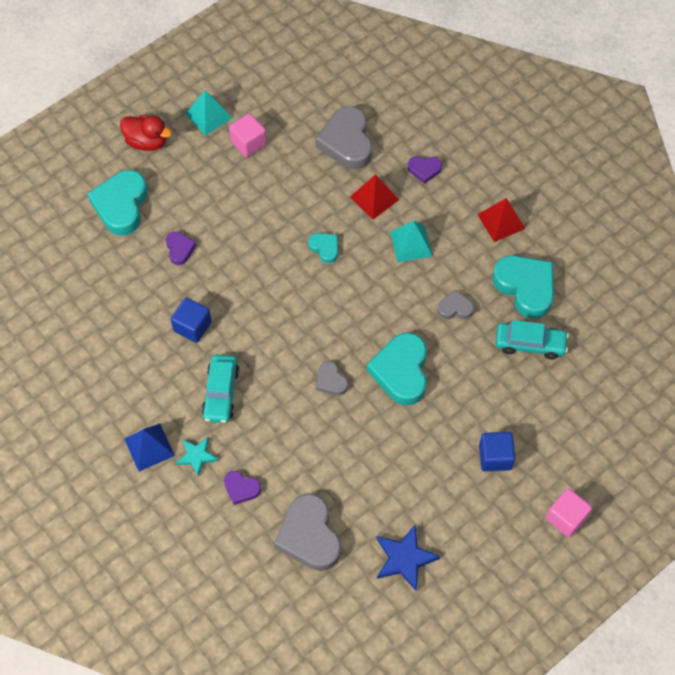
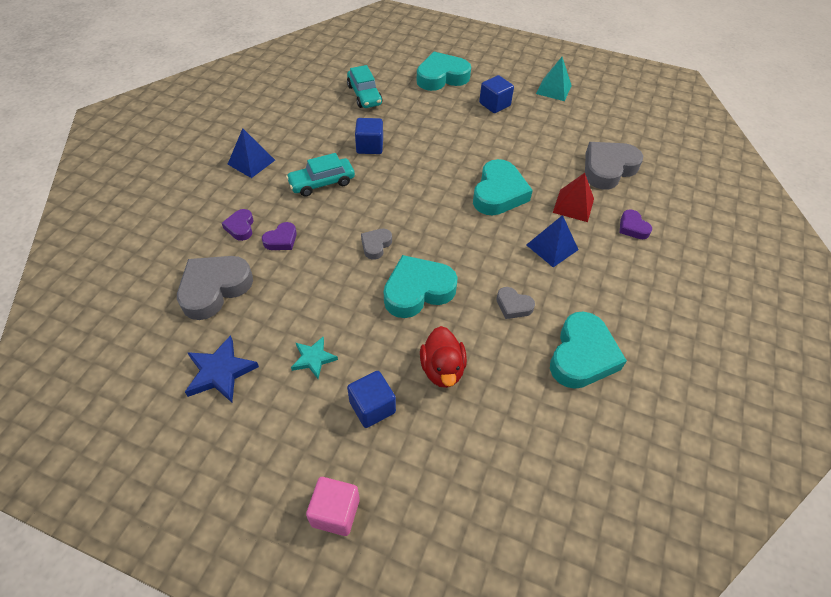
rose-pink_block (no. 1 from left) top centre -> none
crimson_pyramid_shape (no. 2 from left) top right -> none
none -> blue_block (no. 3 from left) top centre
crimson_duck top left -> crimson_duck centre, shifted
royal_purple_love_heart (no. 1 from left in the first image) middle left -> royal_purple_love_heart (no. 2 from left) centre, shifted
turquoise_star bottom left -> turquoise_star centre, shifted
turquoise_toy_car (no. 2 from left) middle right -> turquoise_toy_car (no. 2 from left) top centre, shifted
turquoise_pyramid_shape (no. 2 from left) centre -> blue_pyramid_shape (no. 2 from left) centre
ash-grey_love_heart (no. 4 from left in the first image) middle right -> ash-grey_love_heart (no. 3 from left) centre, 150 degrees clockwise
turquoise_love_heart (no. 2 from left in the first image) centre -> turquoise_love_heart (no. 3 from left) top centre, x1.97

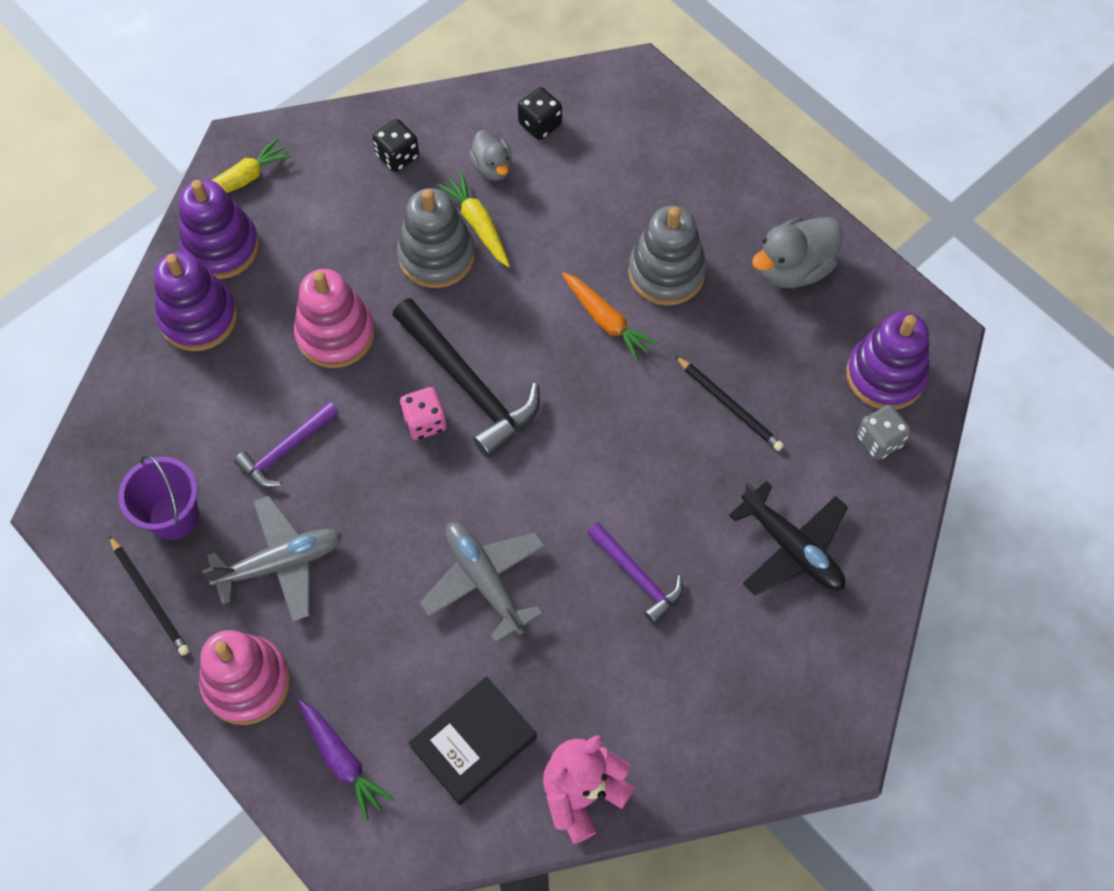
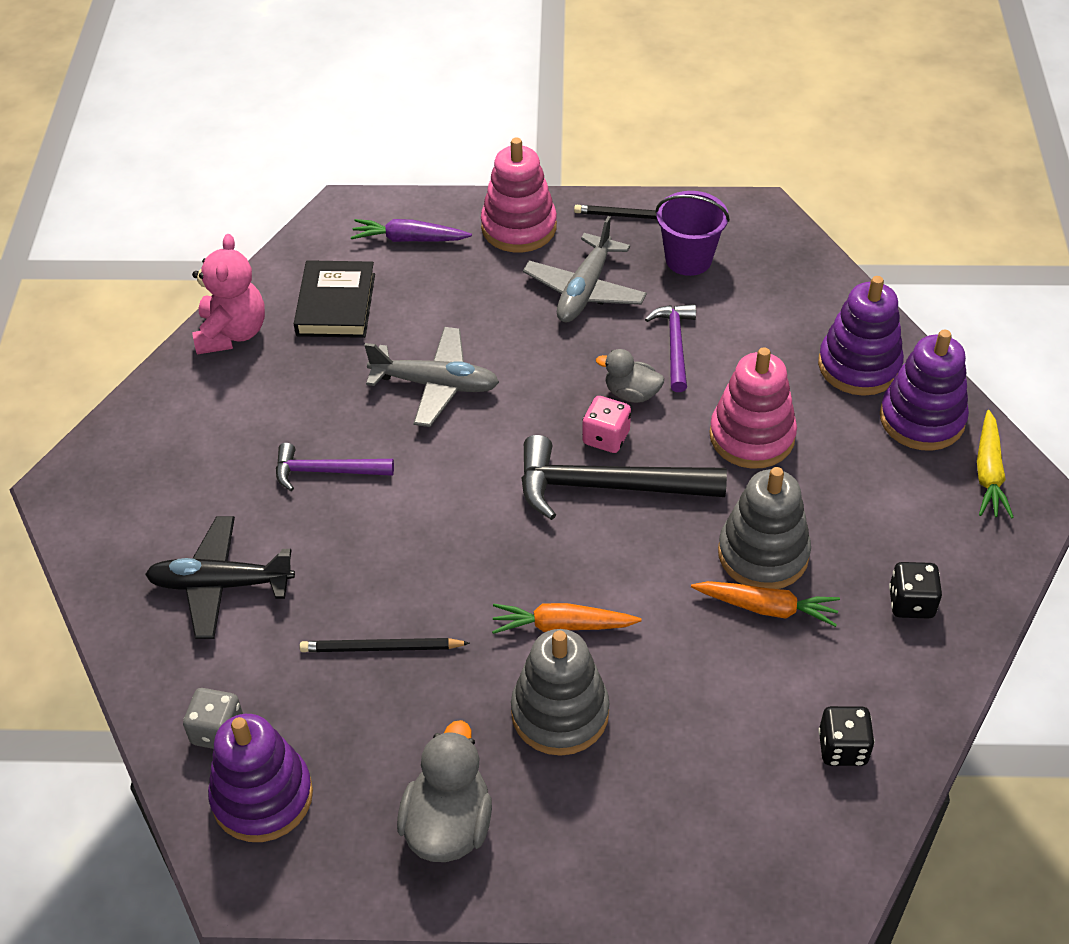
ash-grey_duck (no. 1 from left in the first image) top centre -> ash-grey_duck (no. 2 from left) centre, shifted
golden_toy_carrot (no. 2 from left) top centre -> orange-coloured_toy_carrot (no. 2 from left) middle right

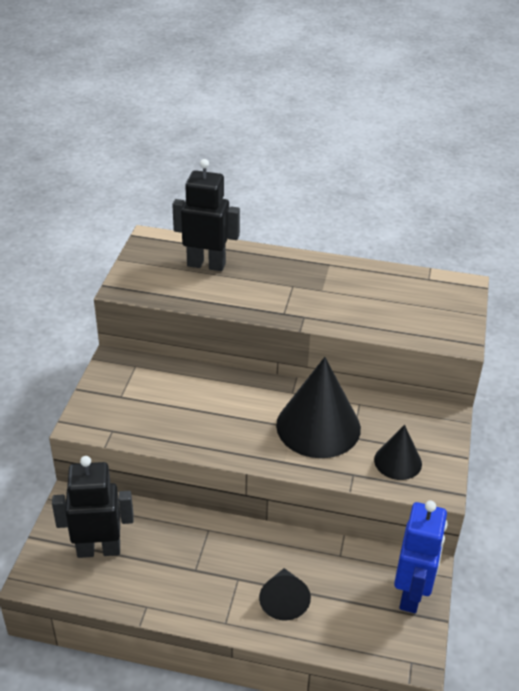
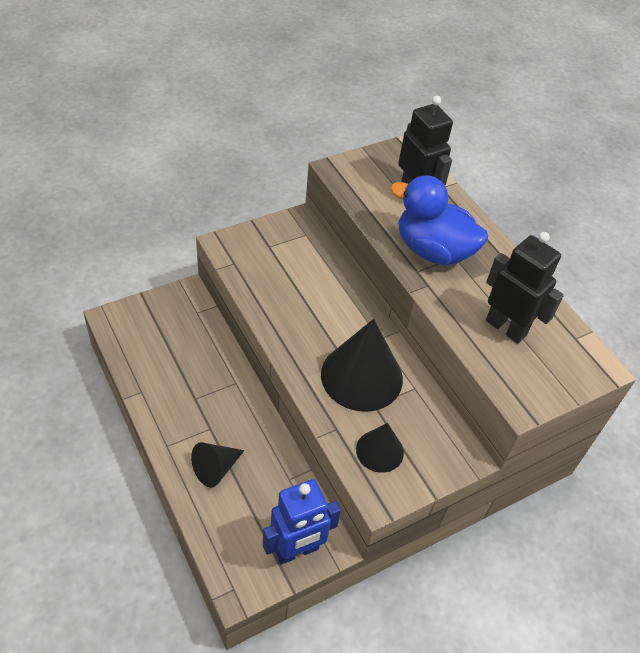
none -> blue_duck middle right
jet-black_robot_figure (no. 1 from left in the first image) bottom left -> jet-black_robot_figure (no. 2 from left) middle right, shifted

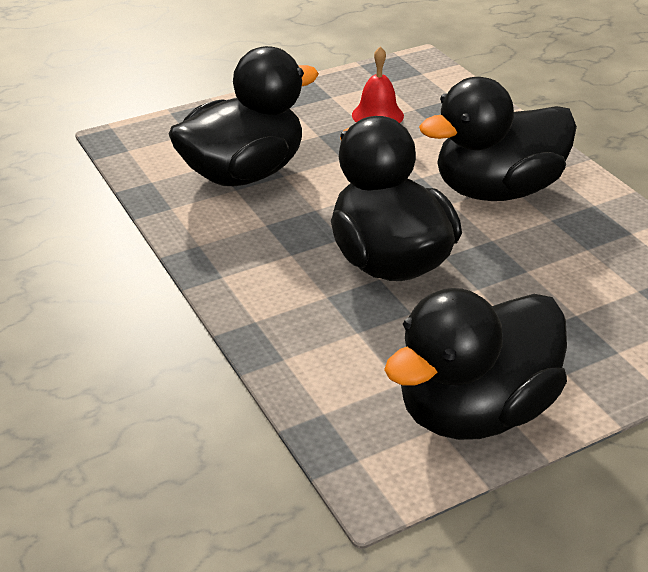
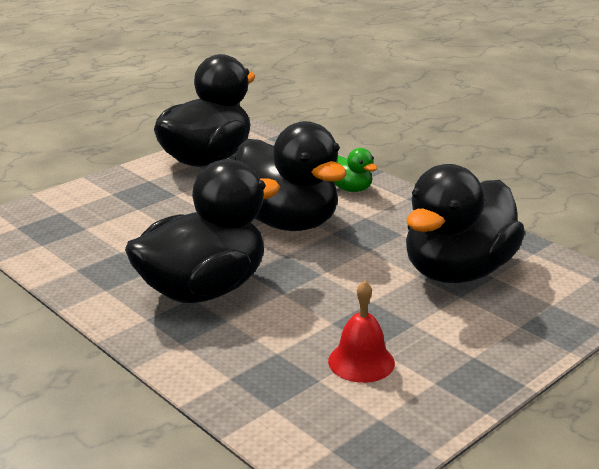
none -> leaf-green_duck centre

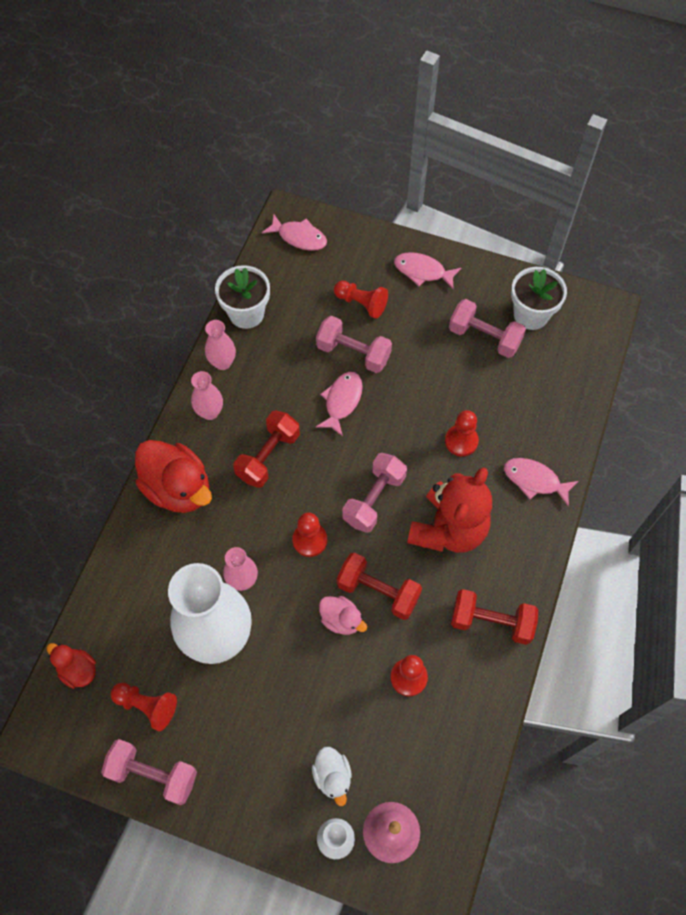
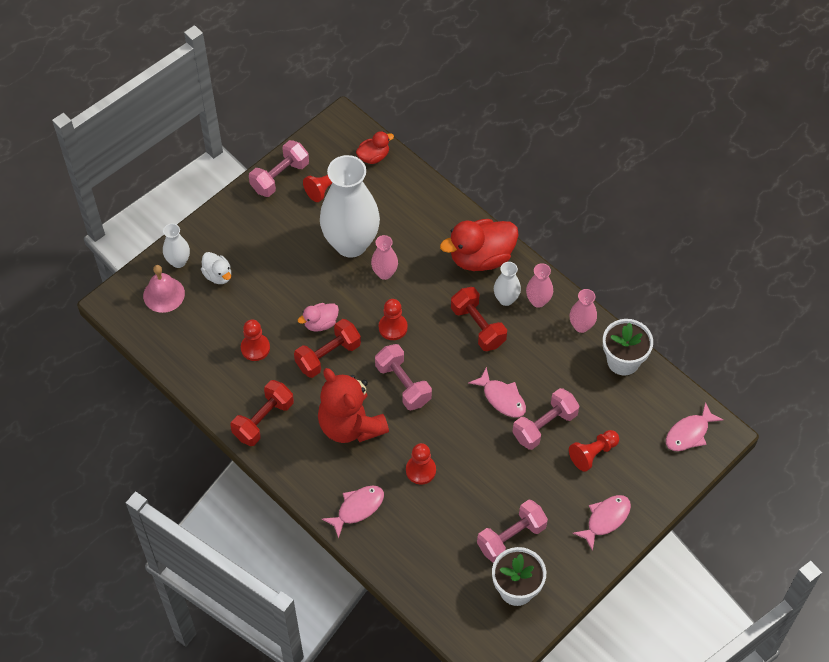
none -> pure_white_tall_vase (no. 3 from left) centre
pure_white_duck bottom centre -> pure_white_duck middle left, 135 degrees counterclockwise

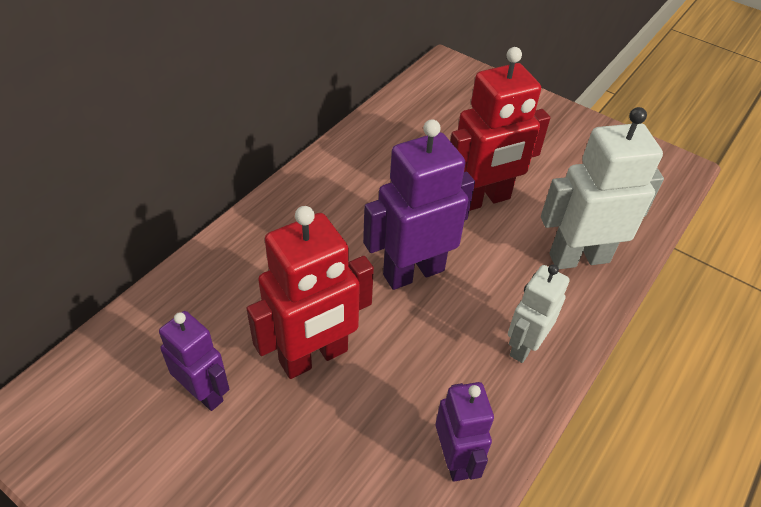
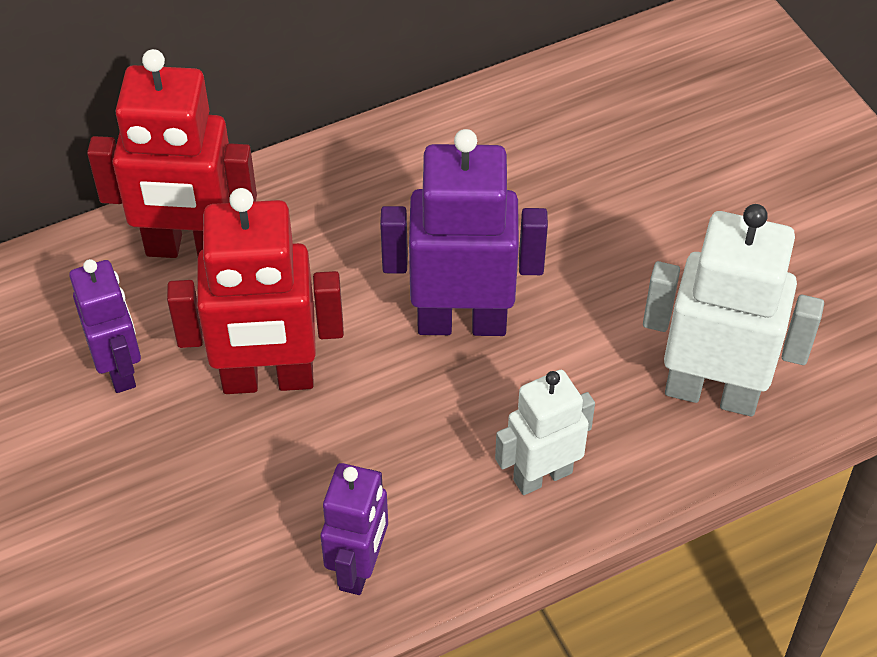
crimson_robot_figure (no. 2 from left in the first image) top centre -> crimson_robot_figure (no. 1 from left) top left, shifted

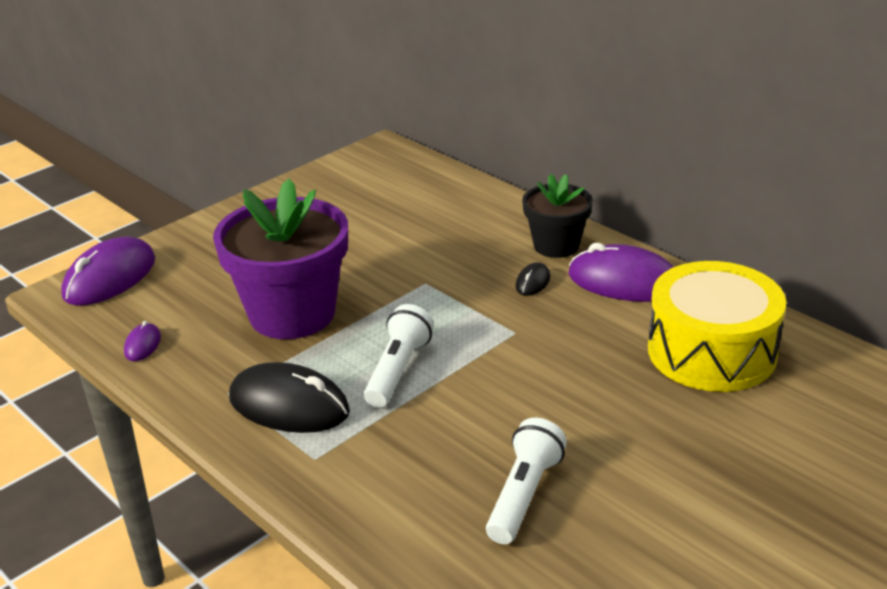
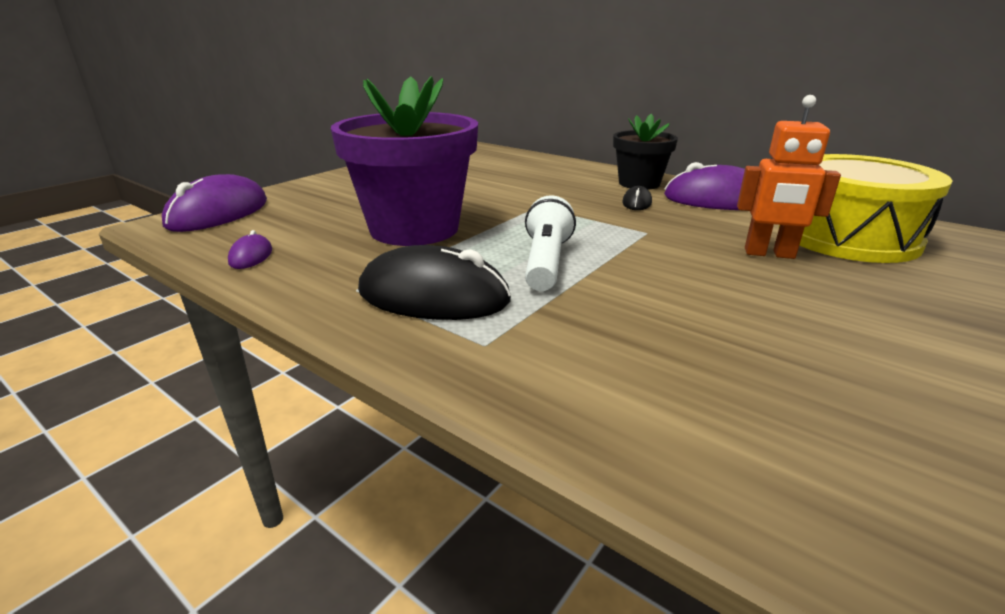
pure_white_flashlight (no. 2 from left) bottom centre -> none
none -> orange-coloured_robot_figure top right

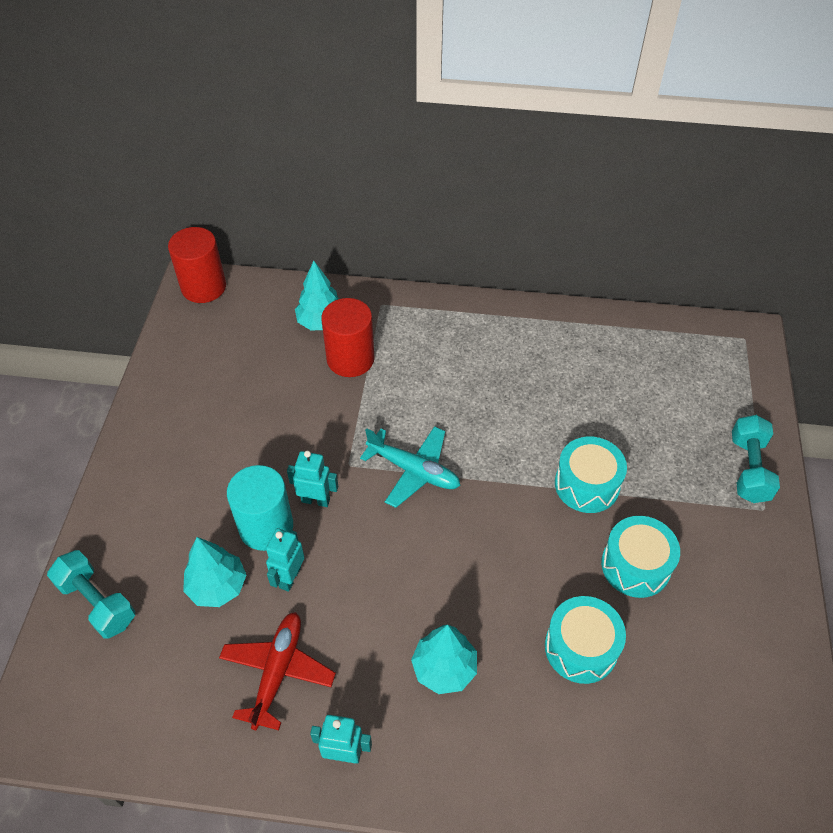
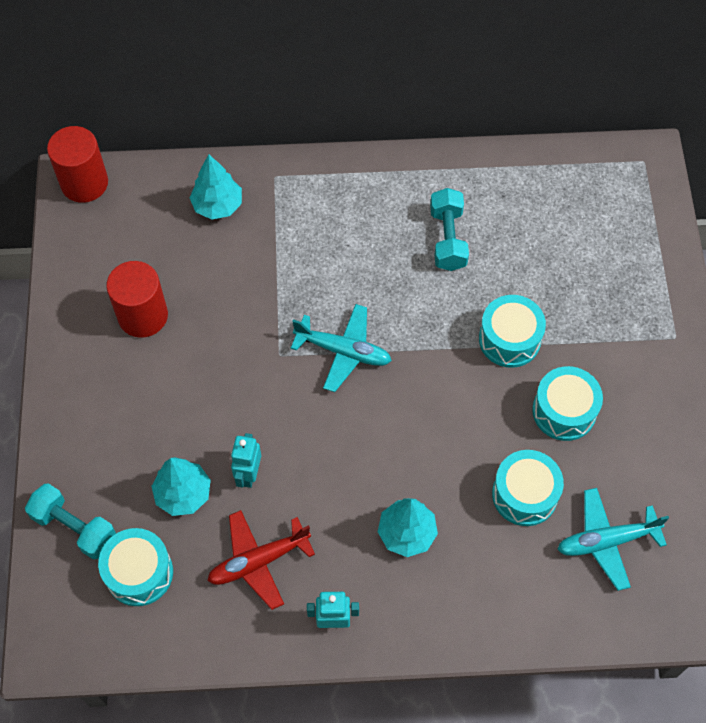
turquoise_cylinder middle left -> none
turquoise_robot_figure (no. 2 from left) centre -> none
none -> turquoise_toy_drum (no. 1 from left) bottom left
none -> turquoise_plane (no. 2 from left) bottom right
crimson_cylinder (no. 2 from left) centre -> crimson_cylinder (no. 2 from left) middle left, shifted
turquoise_free_weight (no. 2 from left) middle right -> turquoise_free_weight (no. 2 from left) top centre, shifted
crimson_plane bottom left -> crimson_plane bottom centre, 120 degrees counterclockwise

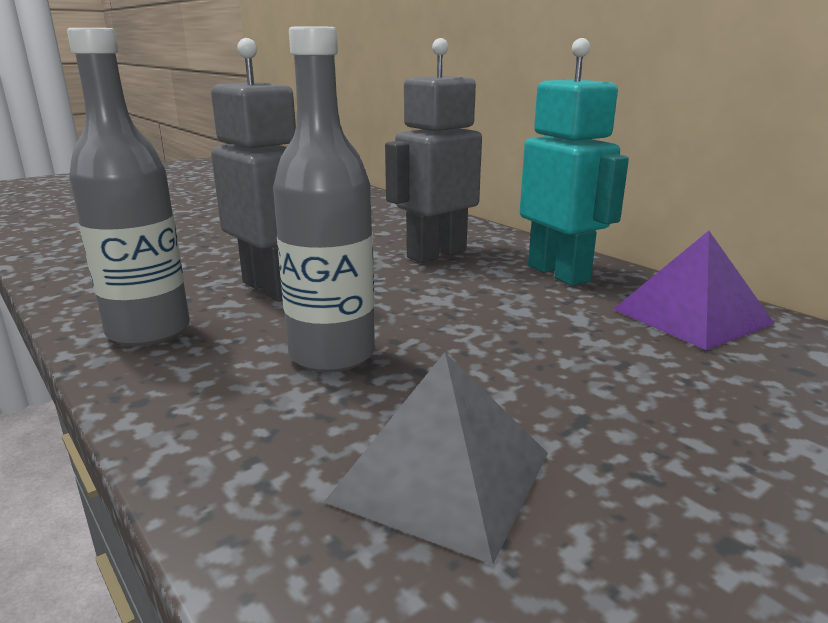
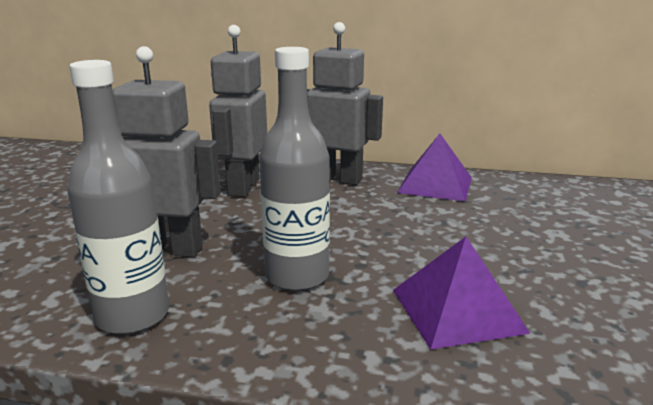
ash-grey_pyramid_shape bottom centre -> royal_purple_pyramid_shape (no. 2 from left) bottom right
turquoise_robot_figure top right -> ash-grey_robot_figure (no. 3 from left) top centre

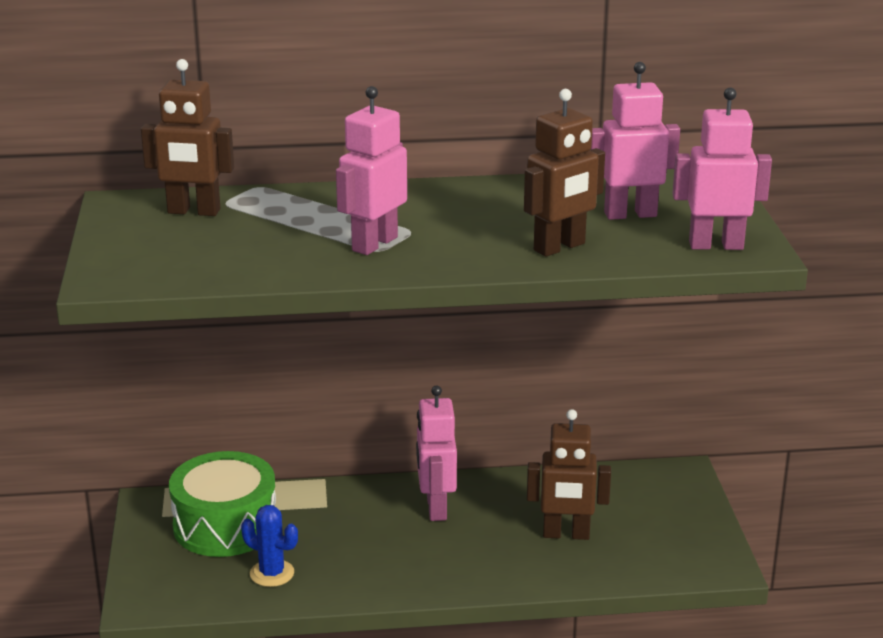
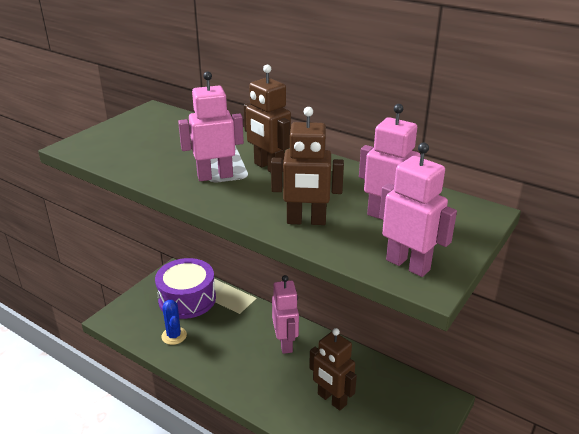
russet_robot_figure (no. 1 from left) top left -> russet_robot_figure (no. 1 from left) top centre, shifted
leaf-green_toy_drum bottom left -> royal_purple_toy_drum middle left
rose-pink_robot_figure (no. 2 from left) bottom centre, 135 degrees clockwise

